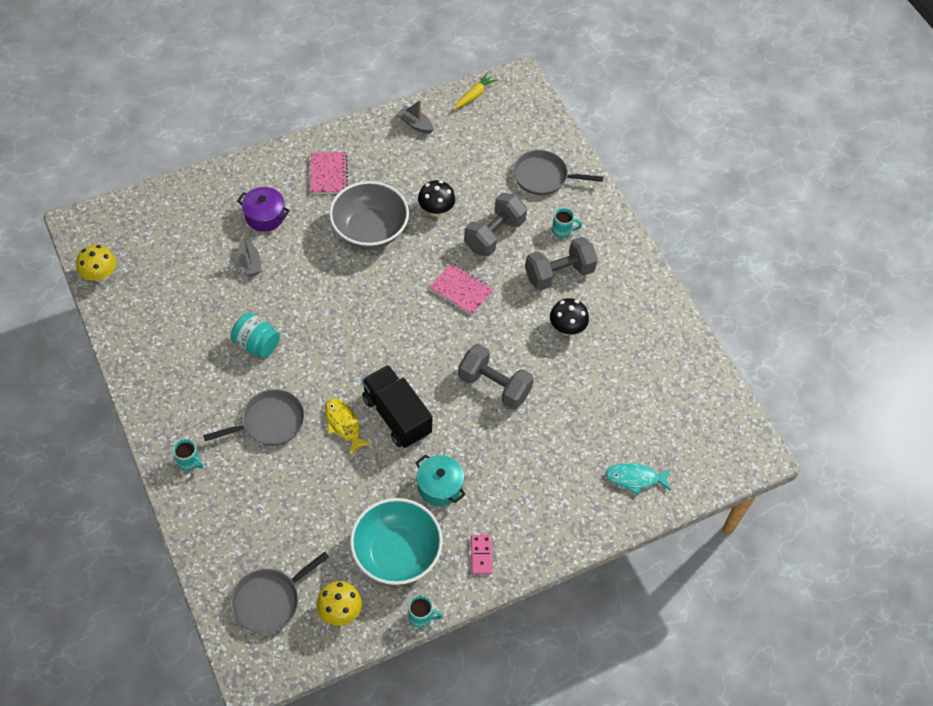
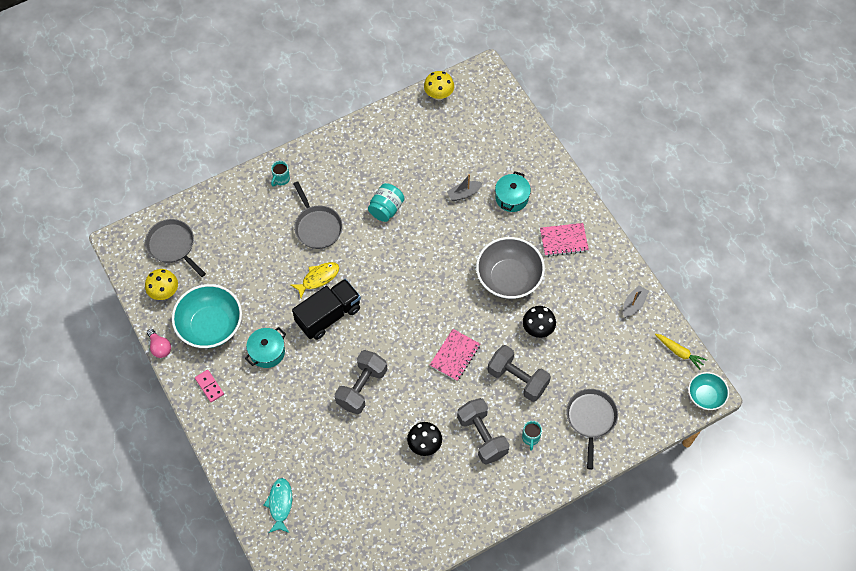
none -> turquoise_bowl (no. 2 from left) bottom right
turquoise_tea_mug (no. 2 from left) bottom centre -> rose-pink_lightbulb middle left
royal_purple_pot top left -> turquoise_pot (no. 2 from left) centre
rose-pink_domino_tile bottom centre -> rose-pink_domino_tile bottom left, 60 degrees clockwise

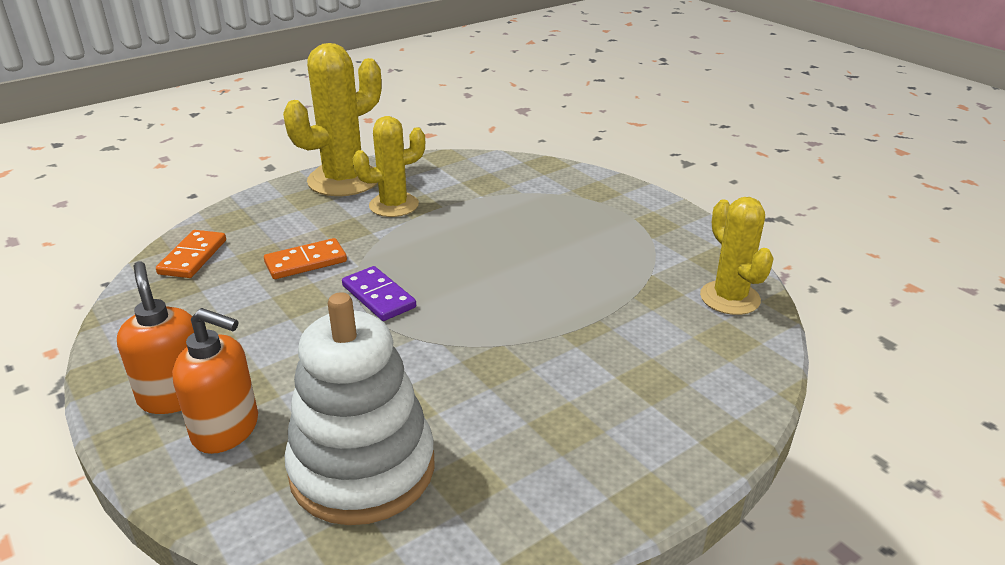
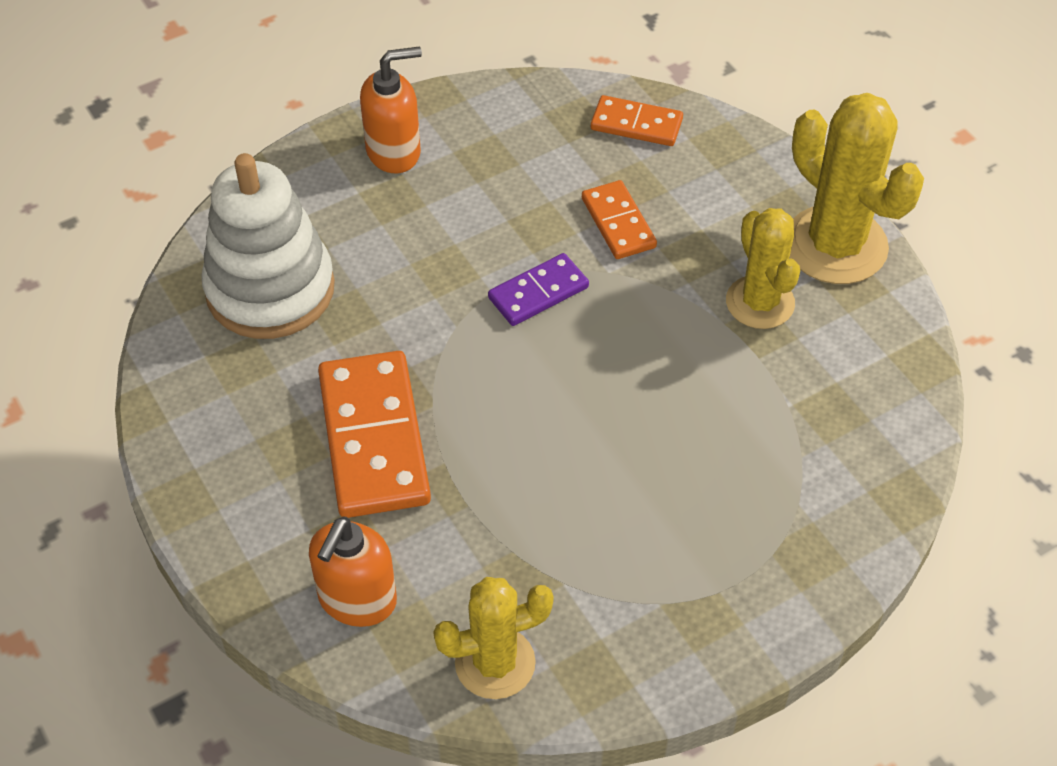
none -> orange-coloured_domino_tile (no. 1 from left) centre
orange-coloured_soap_dispenser (no. 2 from left in the first image) bottom left -> orange-coloured_soap_dispenser (no. 1 from left) bottom centre, shifted

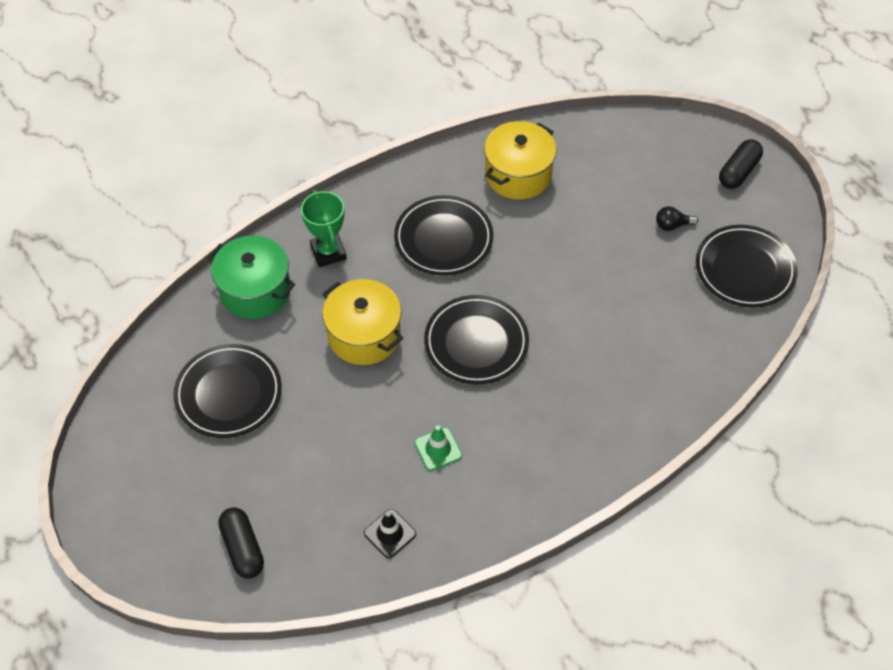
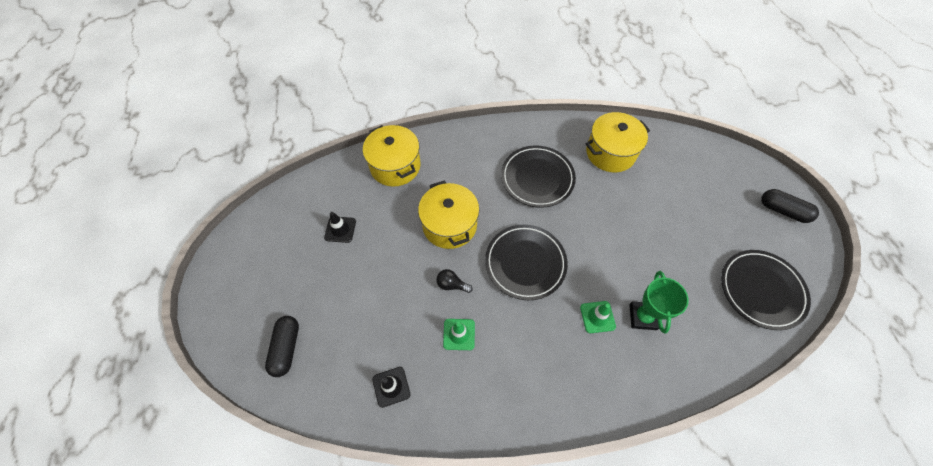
none -> leaf-green_traffic_cone (no. 2 from left) bottom centre
leaf-green_award_cup centre -> leaf-green_award_cup middle right, shifted
jet-black_lightbulb top right -> jet-black_lightbulb centre, shifted
jet-black_flat_dish (no. 1 from left) middle left -> jet-black_traffic_cone (no. 1 from left) centre
leaf-green_pot middle left -> golden_pot (no. 1 from left) centre
jet-black_pill (no. 2 from left) top right -> jet-black_pill (no. 2 from left) middle right, 60 degrees clockwise

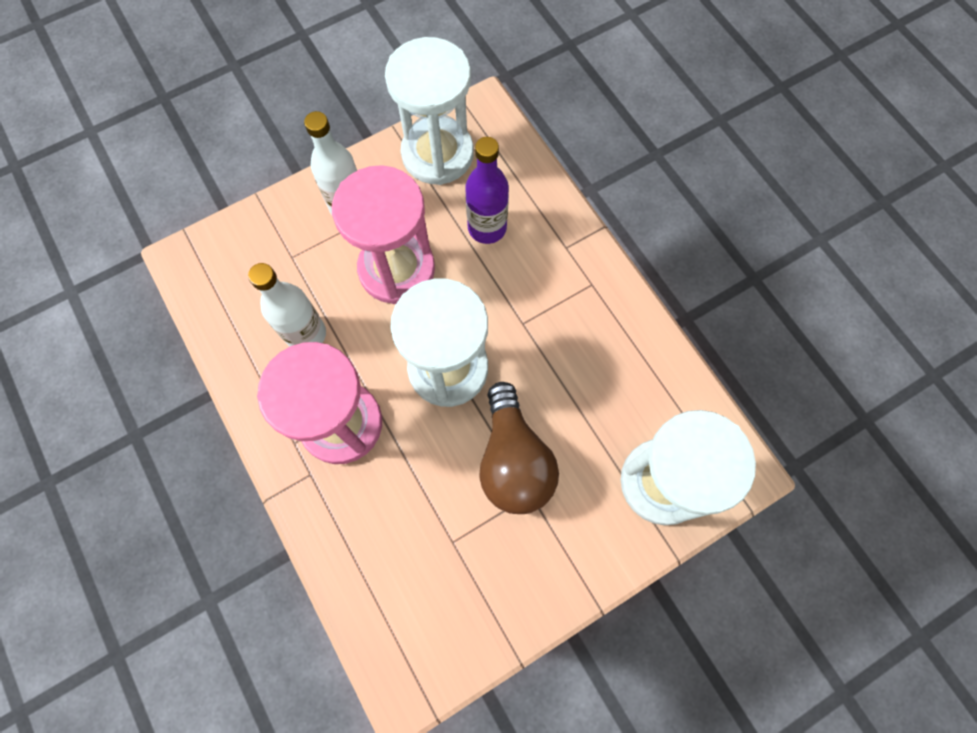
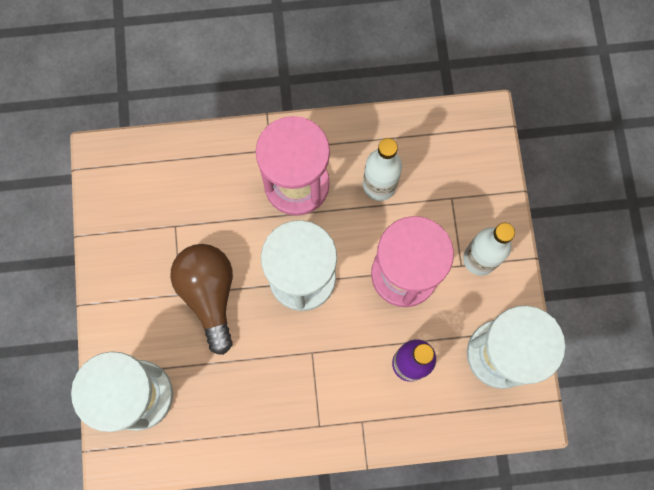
russet_lightbulb centre -> russet_lightbulb middle left, 60 degrees clockwise

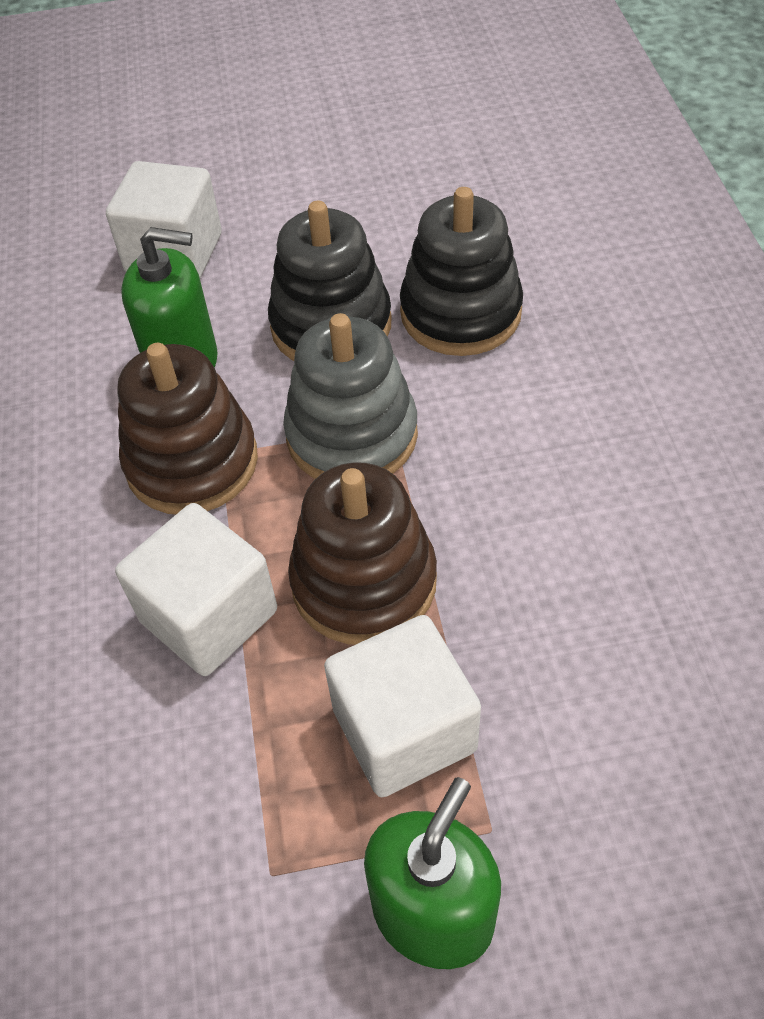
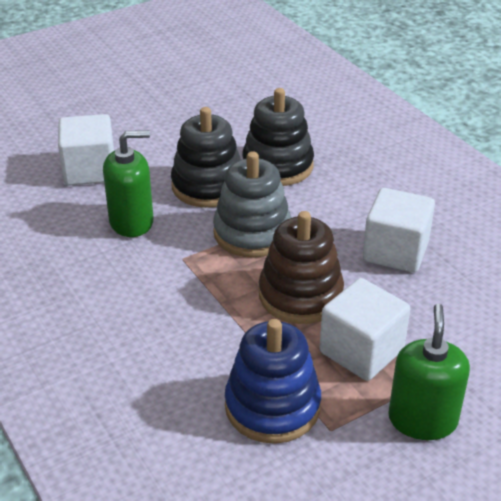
russet_stacking_rings (no. 1 from left) middle left -> none
none -> blue_stacking_rings bottom centre
pure_white_block (no. 2 from left in the first image) middle left -> pure_white_block (no. 3 from left) middle right, shifted

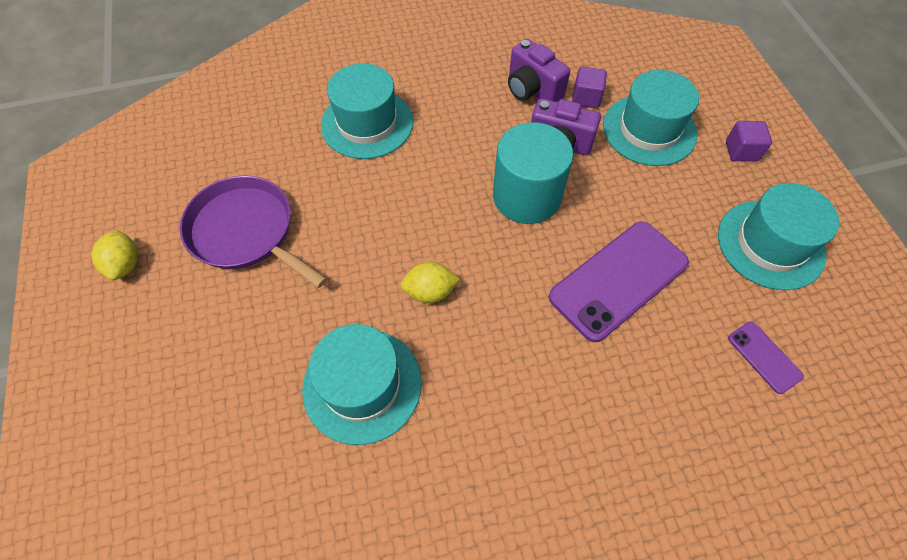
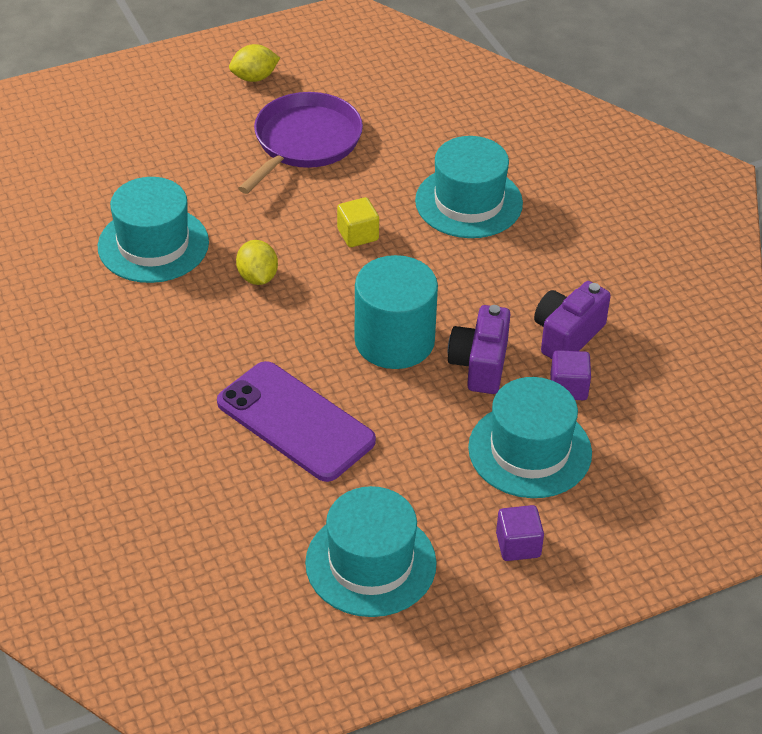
royal_purple_mobile_phone (no. 2 from left) middle right -> none
none -> golden_block top centre

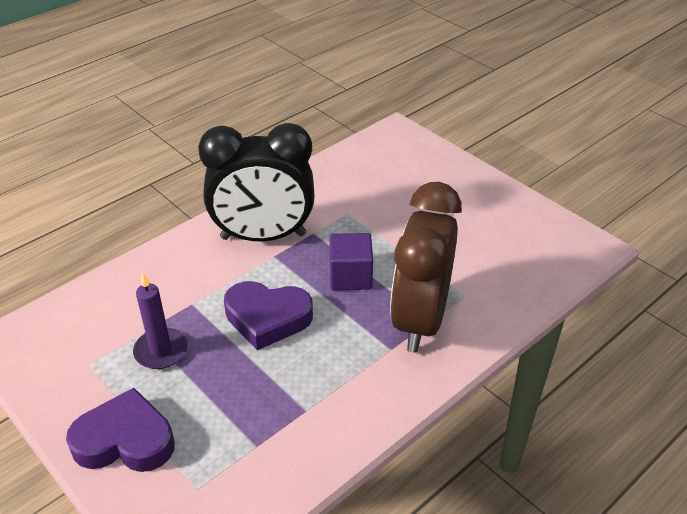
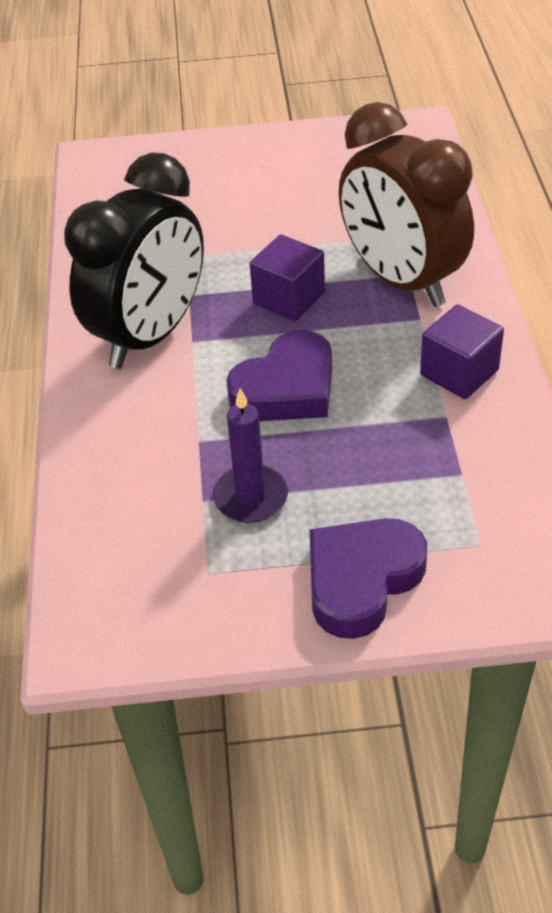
none -> royal_purple_block (no. 2 from left) middle right

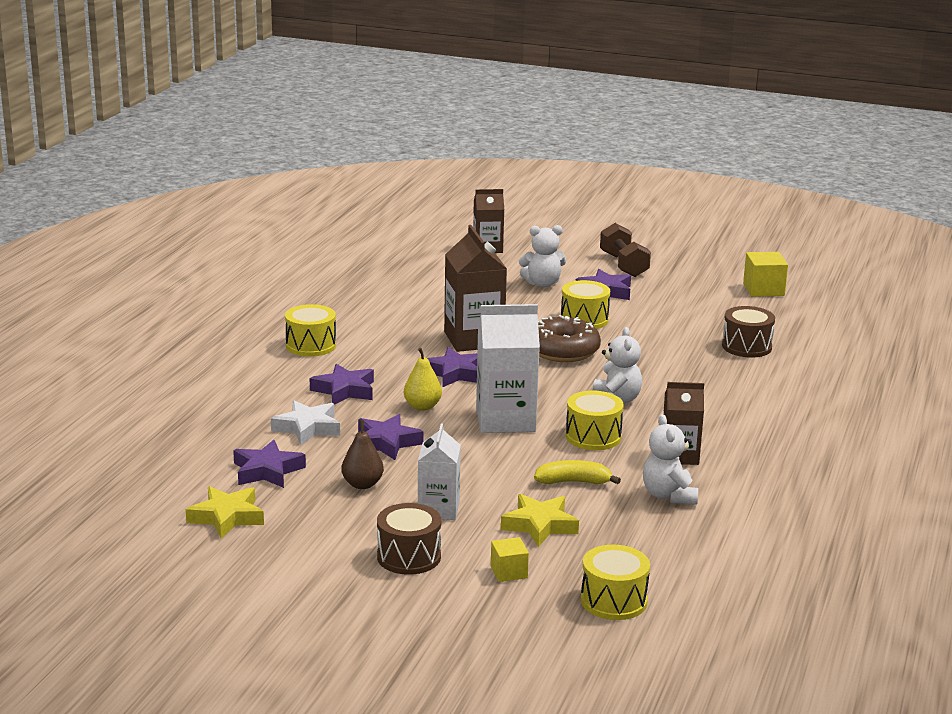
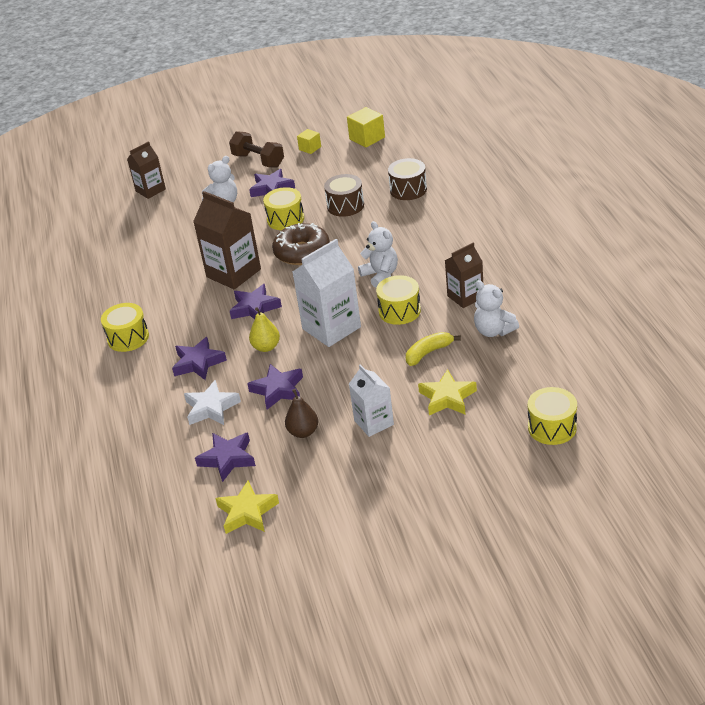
russet_toy_drum (no. 1 from left) bottom centre -> russet_toy_drum (no. 1 from left) top centre, shifted
golden_block (no. 1 from left) bottom centre -> golden_block (no. 1 from left) top centre, shifted

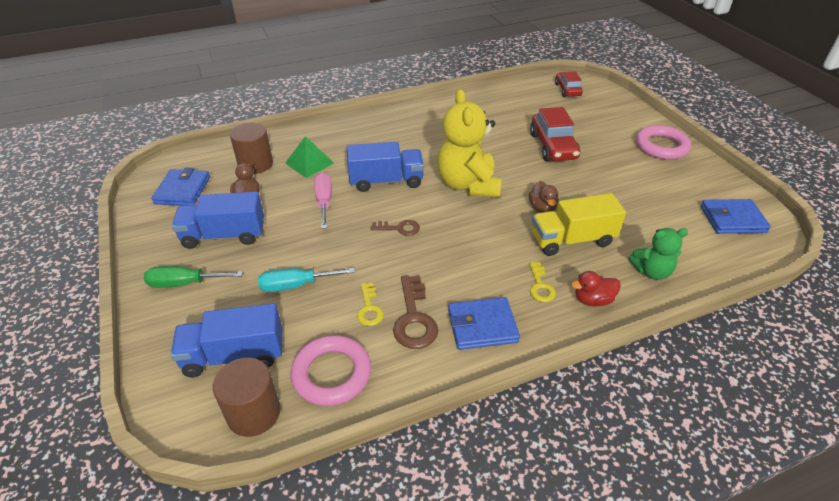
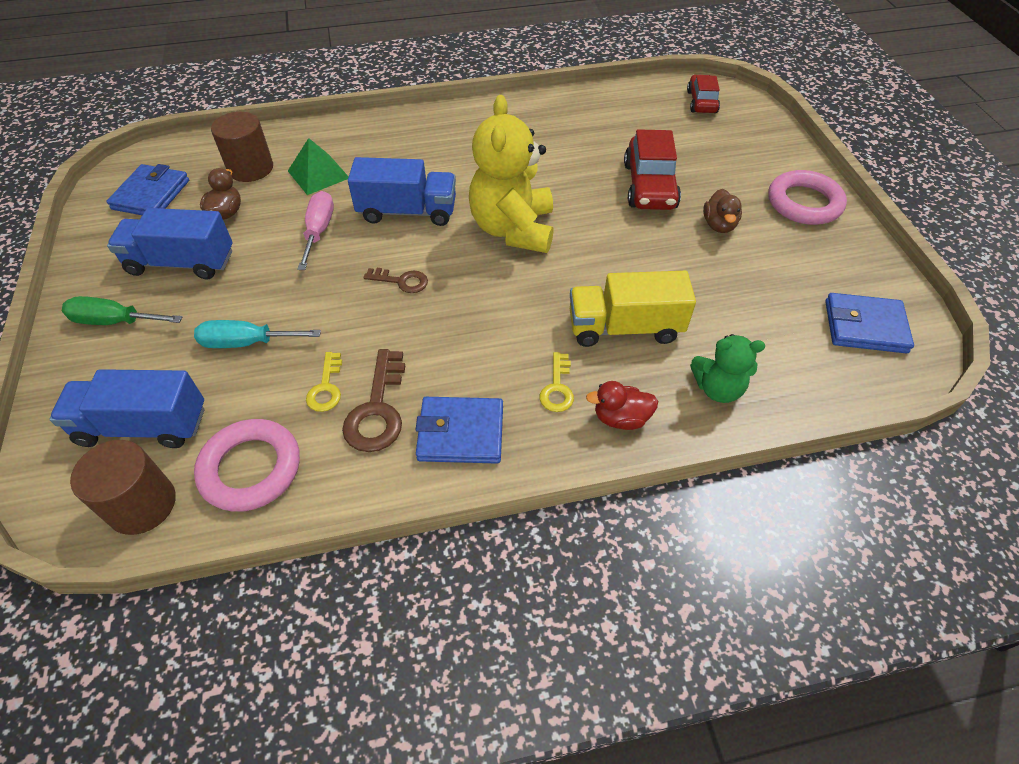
russet_duck (no. 2 from left) centre -> russet_duck (no. 2 from left) top right, shifted

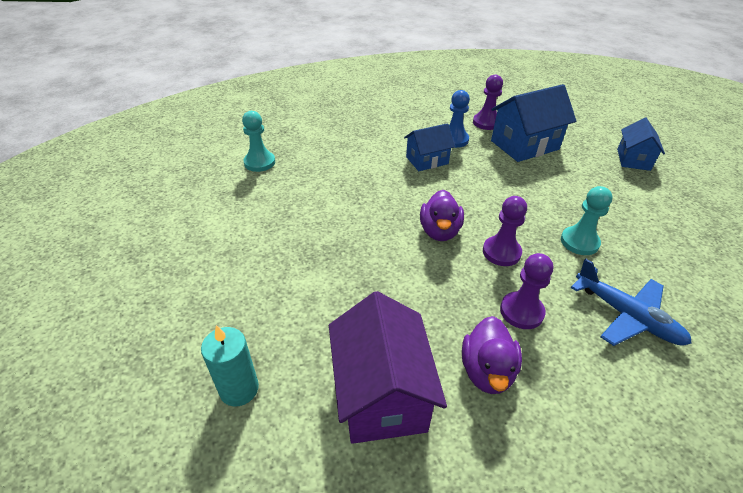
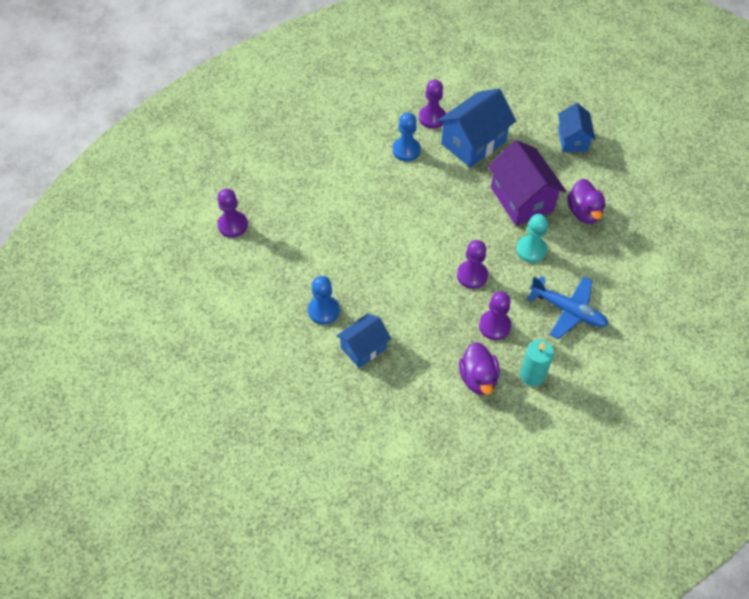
none -> blue_game_pawn (no. 1 from left) centre
turquoise_candle bottom left -> turquoise_candle middle right, shifted
royal_purple_cottage bottom centre -> royal_purple_cottage top right, shifted
blue_cottage (no. 1 from left) top centre -> blue_cottage (no. 1 from left) centre, shifted
royal_purple_duck (no. 1 from left in the first image) centre -> royal_purple_duck (no. 2 from left) middle right, shifted
turquoise_game_pawn (no. 1 from left) top centre -> royal_purple_game_pawn (no. 1 from left) middle left

